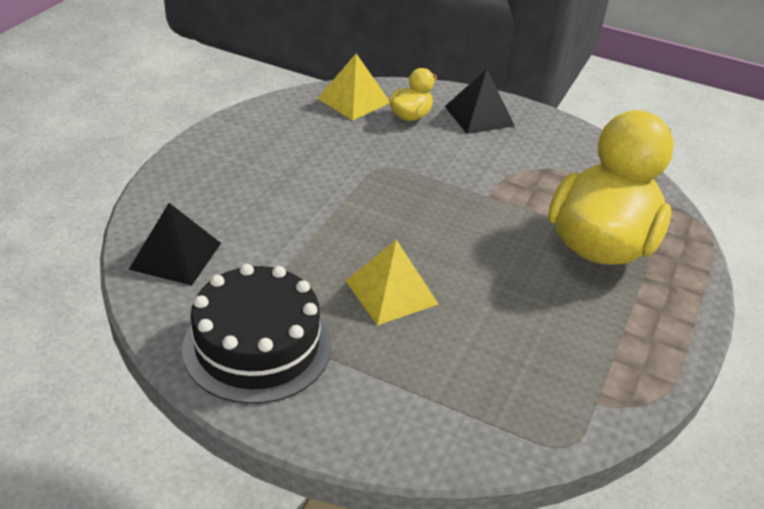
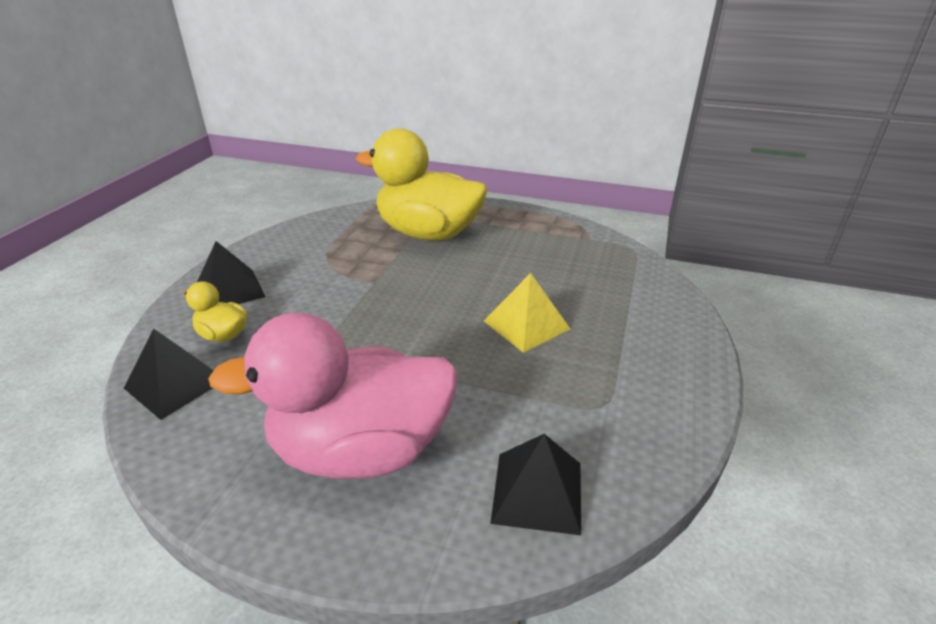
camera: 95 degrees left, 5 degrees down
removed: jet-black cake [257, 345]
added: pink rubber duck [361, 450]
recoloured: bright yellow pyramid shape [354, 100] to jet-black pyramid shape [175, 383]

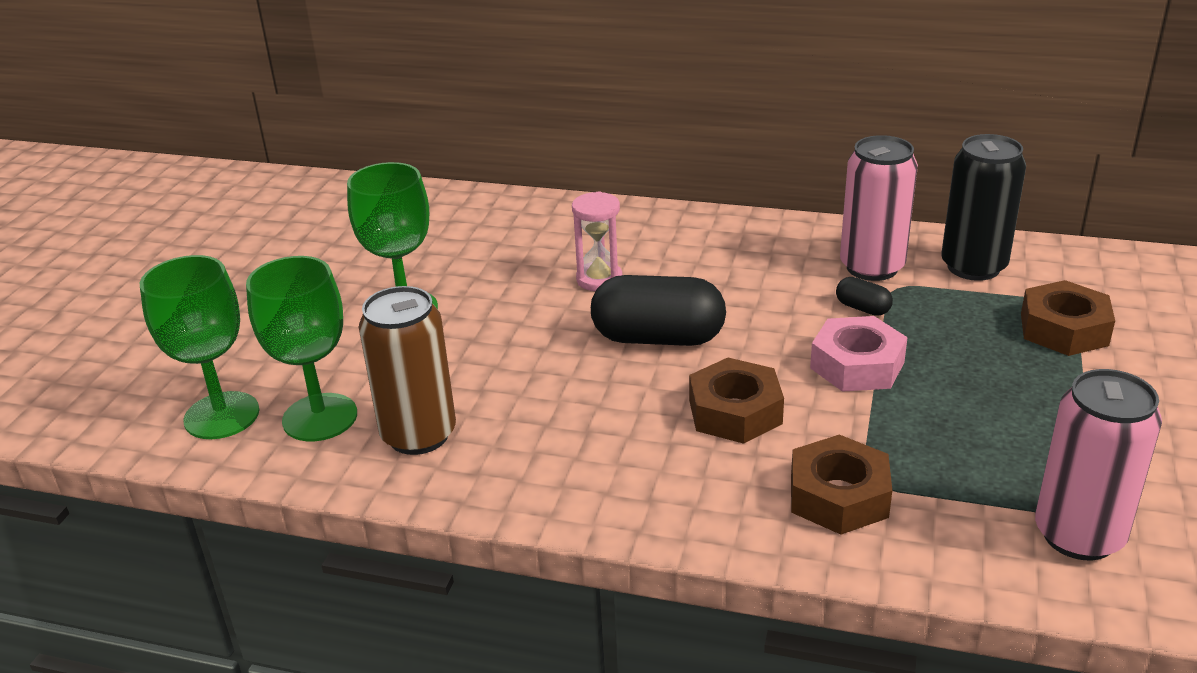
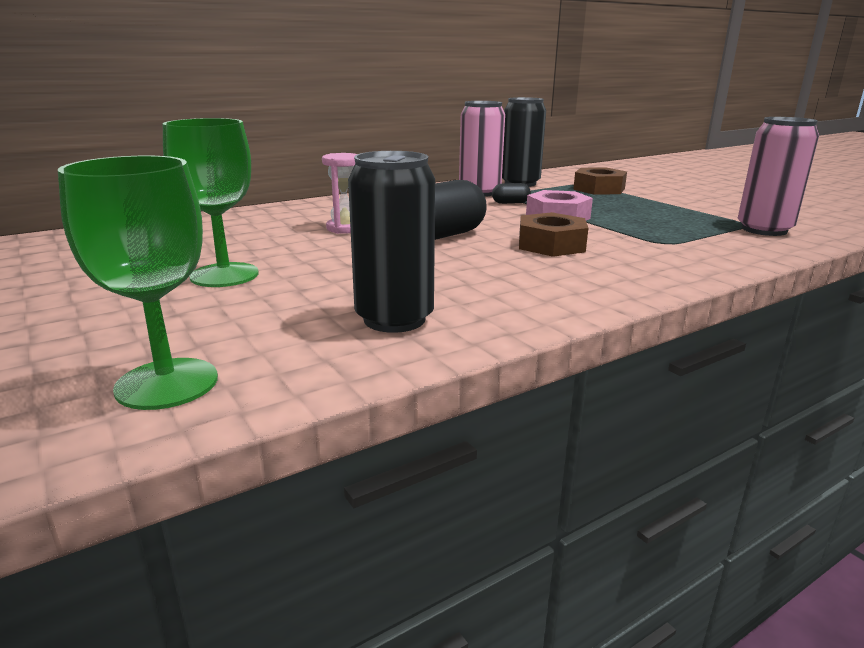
camera: 50 degrees left, 10 degrees down
removed: green wine glass [320, 417]; brown hex nut [838, 496]
recoloured: brown can [418, 435] to jet-black can [394, 319]

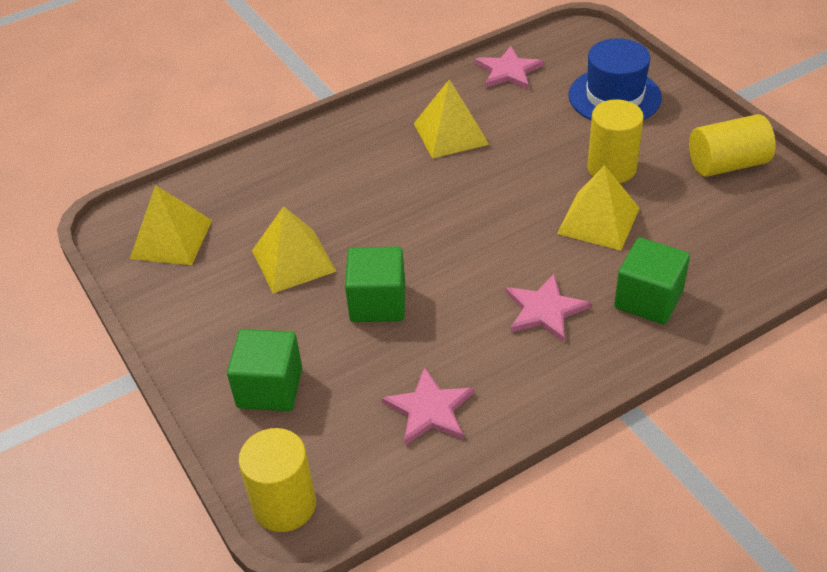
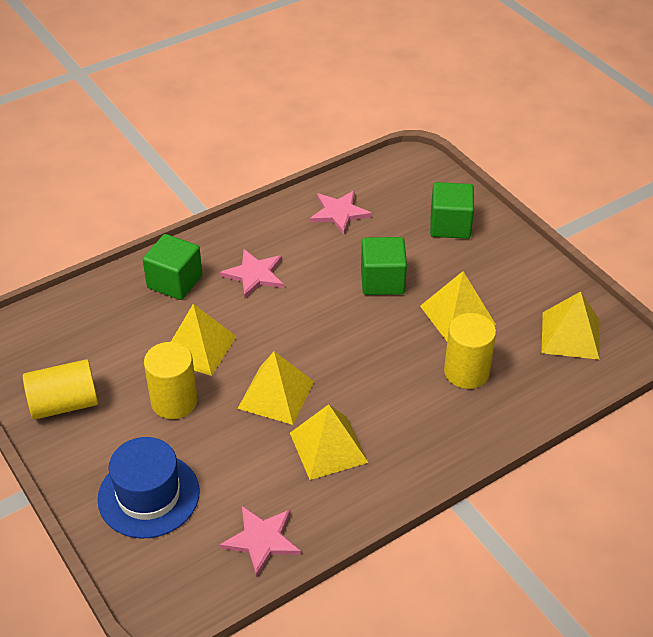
camera: 175 degrees right, 0 degrees up
added: bright yellow pyramid shape [276, 395]
moved: bright yellow cylinder [284, 505] to [466, 372]

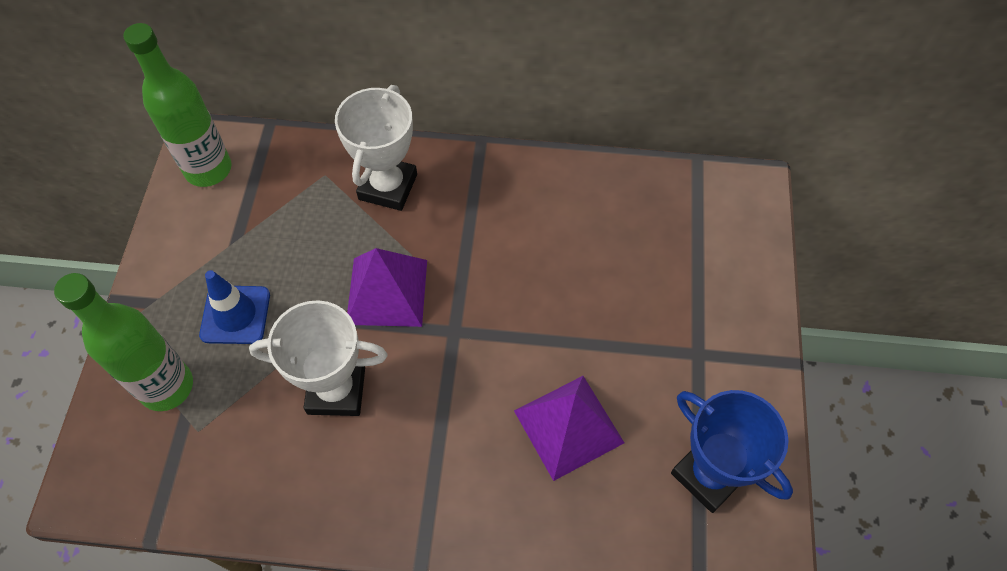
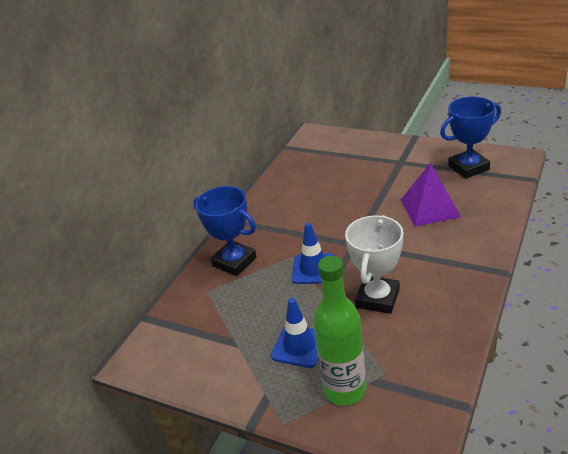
camera: 65 degrees left, 25 degrees down
removed: green drink bottle [208, 169]
replaced: violet pyramid shape [387, 291] to royal blue traffic cone [314, 269]
recoloured: snow-white prize cup [387, 187] to royal blue prize cup [234, 262]

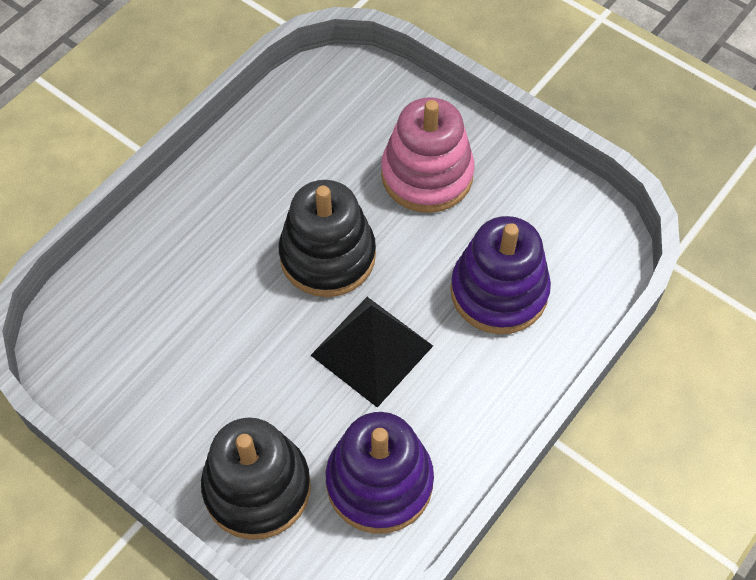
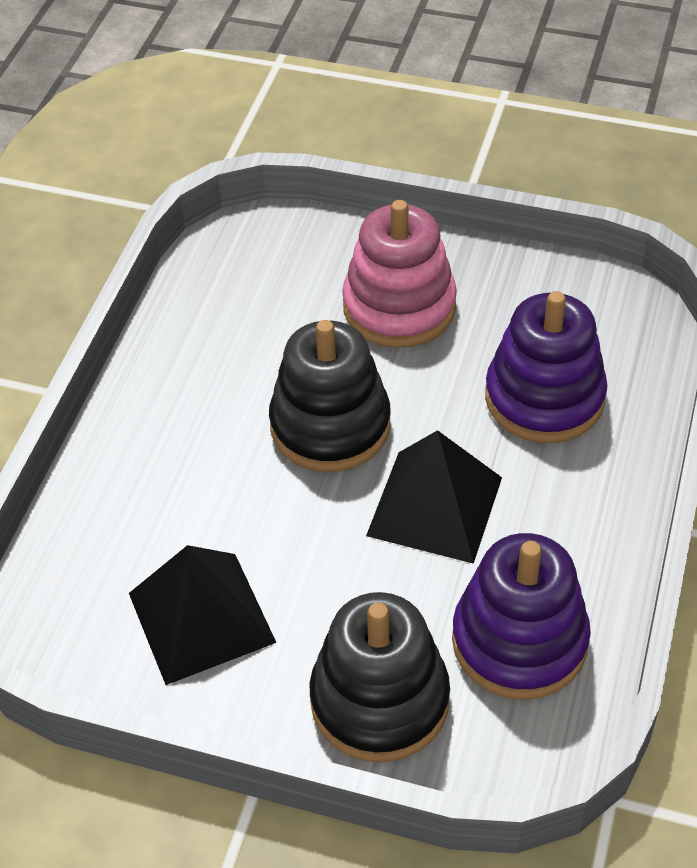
camera: 20 degrees left, 10 degrees down
added: jet-black pyramid shape [201, 617]

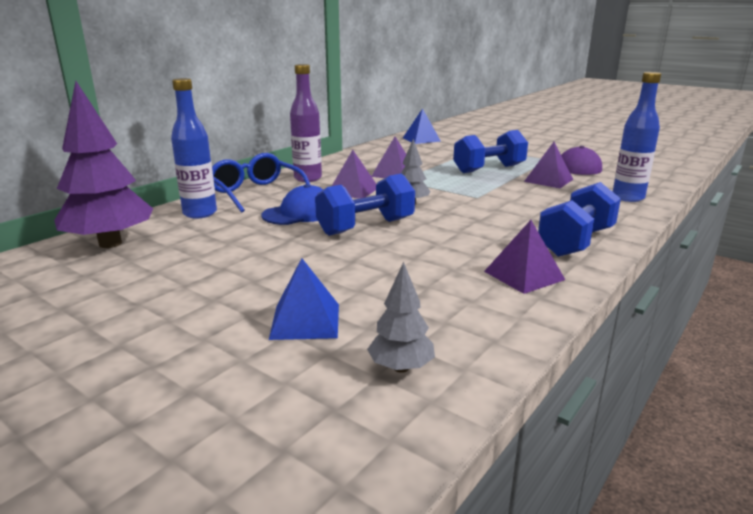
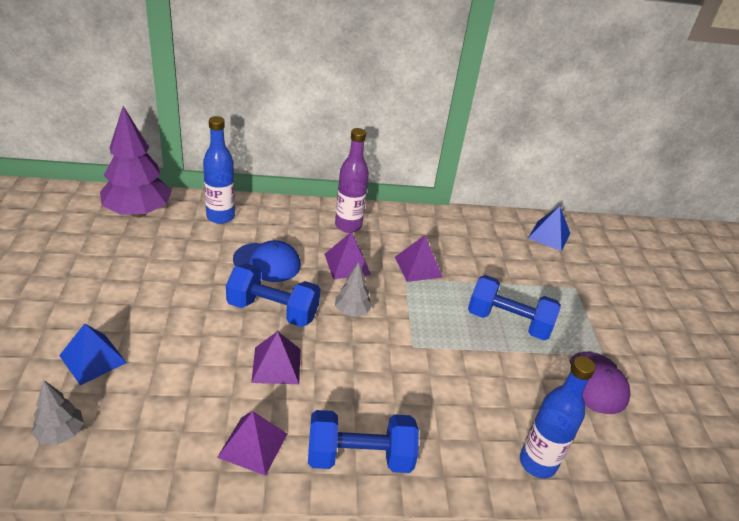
camera: 45 degrees right, 15 degrees up
removed: royal blue glasses [256, 193]
moved: violet pyramid shape [548, 180] to [276, 365]

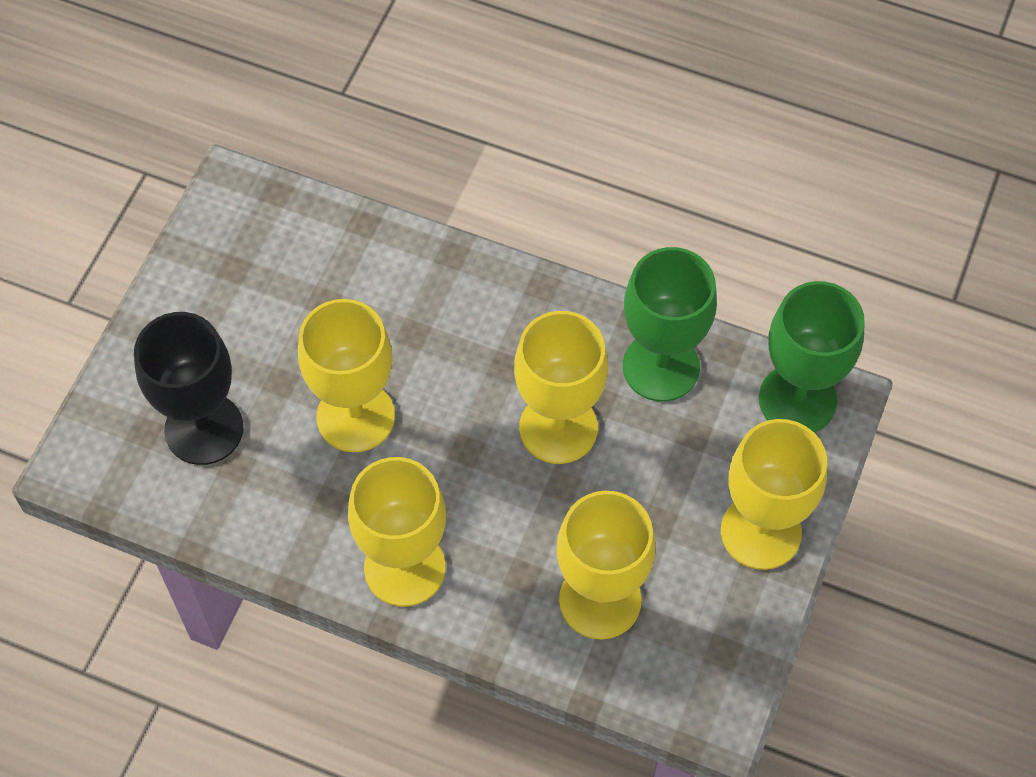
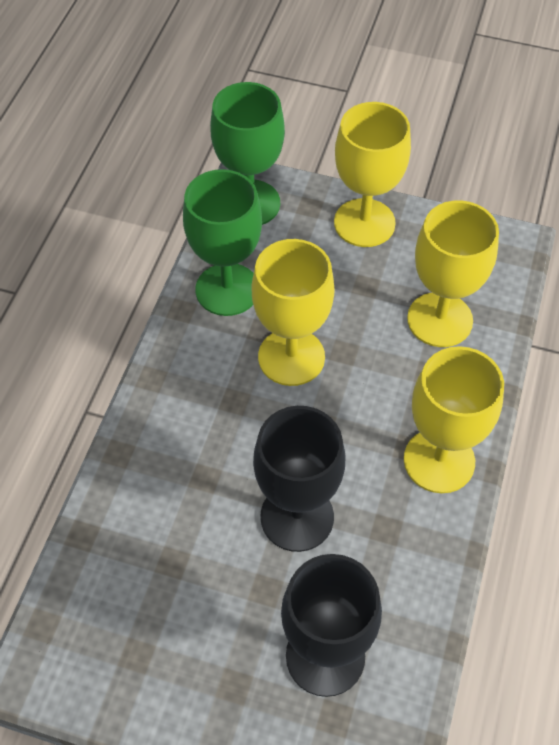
camera: 95 degrees left, 5 degrees down
recoloured: bright yellow wine glass [355, 416] to jet-black wine glass [297, 517]

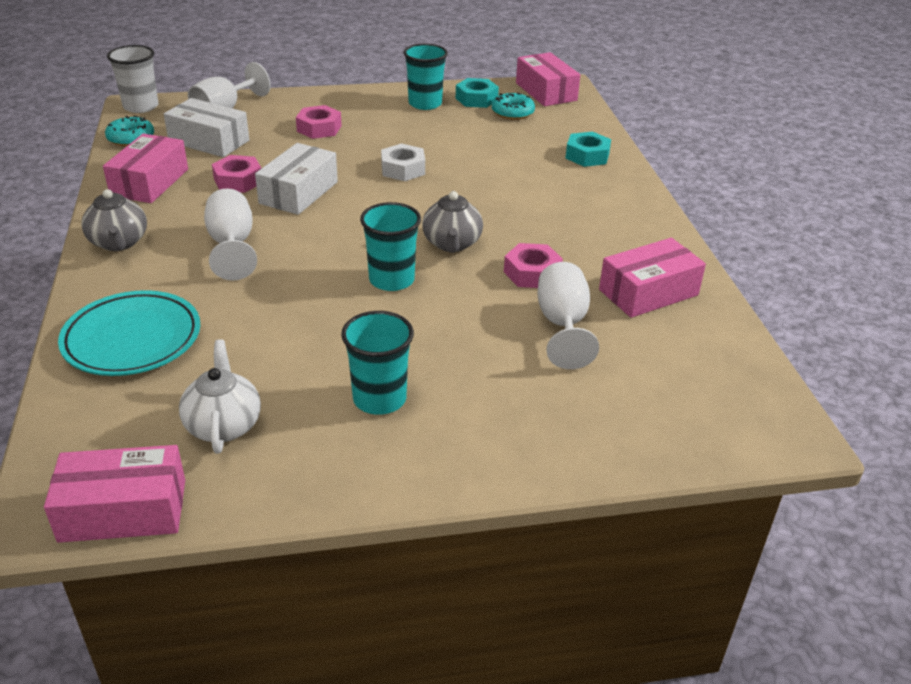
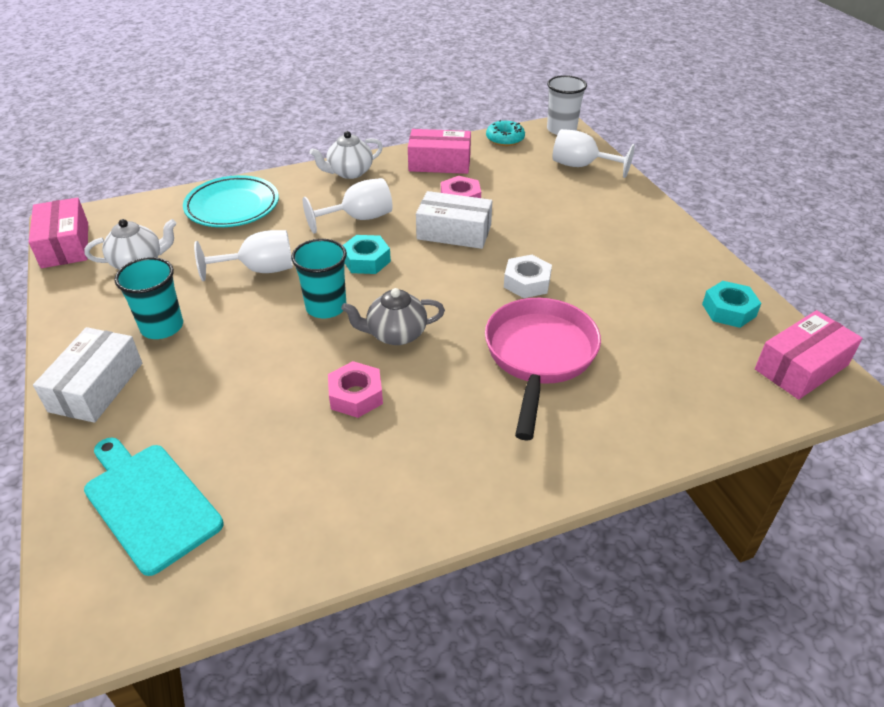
camera: 80 degrees right, 5 degrees up
removed: teal tumbler [425, 104]; teal donut [512, 113]; pink hex nut [319, 128]; pink parcel [648, 292]
added: pink frying pan [539, 356]; teal chopping board [149, 502]
moved: snow-white parcel [209, 141] to [96, 387]; teal hex nut [587, 156] to [366, 260]; snow-white wine glass [562, 325] to [259, 270]
recoloured: gray teapot [119, 243] to snow-white teapot [349, 172]

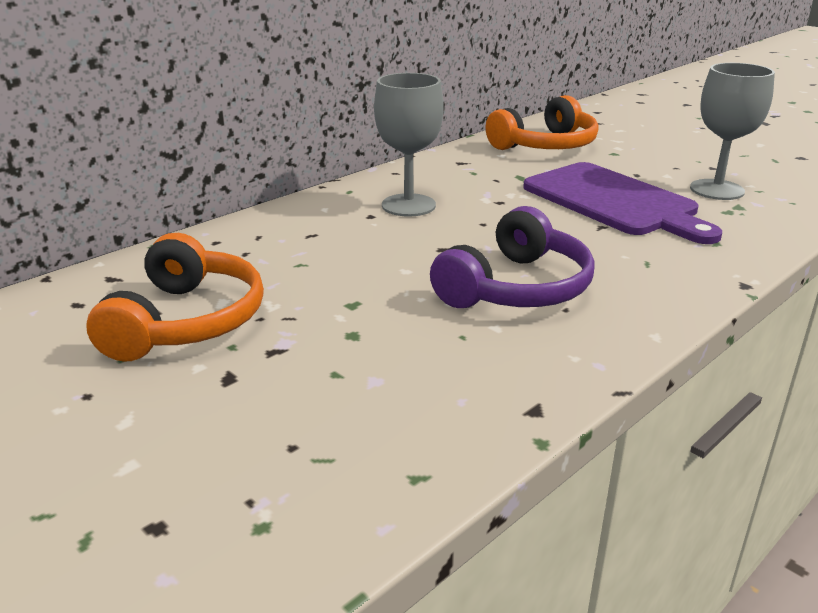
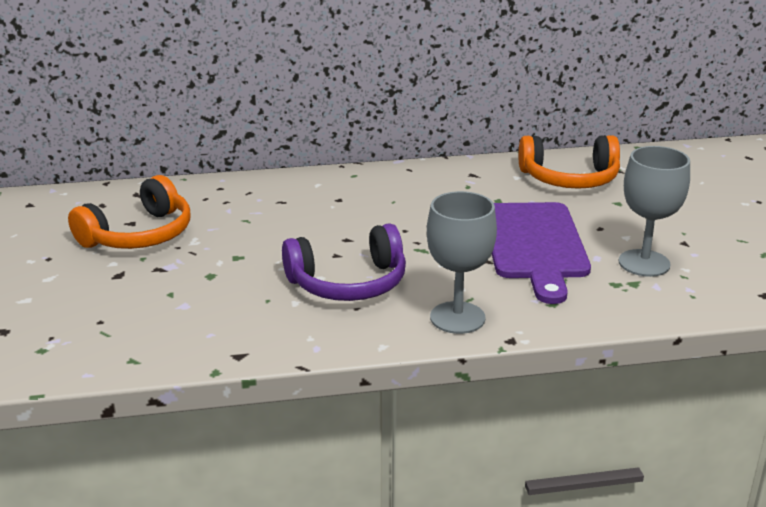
camera: 35 degrees right, 0 degrees up
moved: gray wine glass [408, 205] to [457, 318]

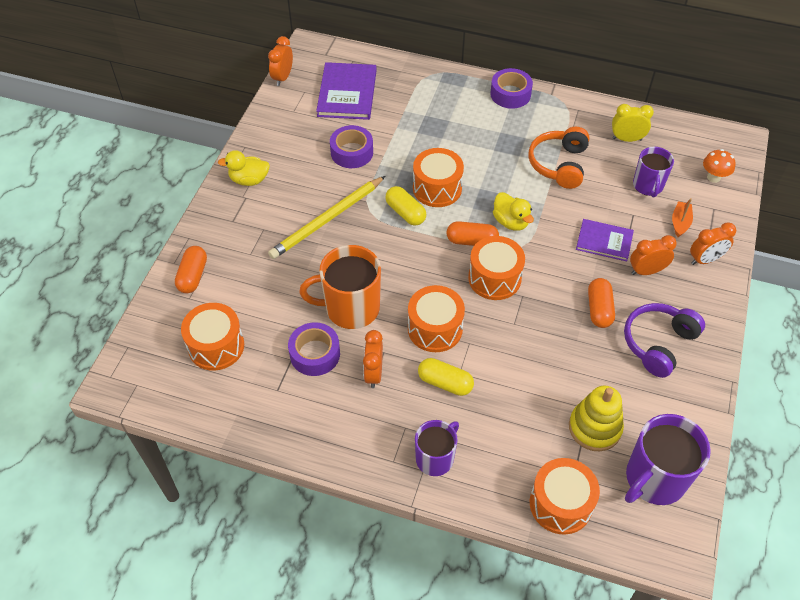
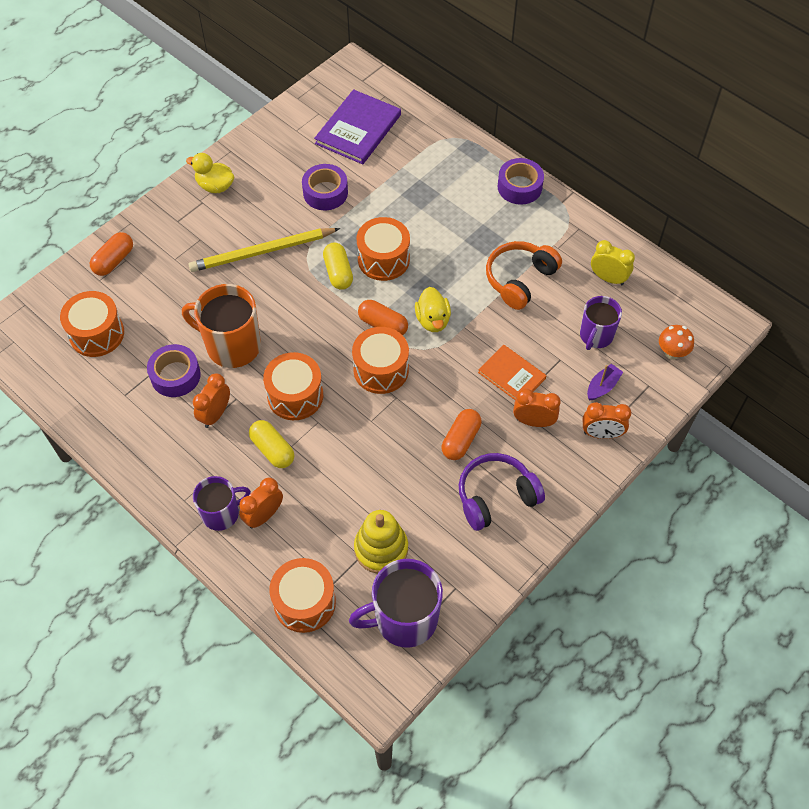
camera: 25 degrees right, 5 degrees up
moved: bright orange clock [283, 77] to [264, 516]
recoloured: bright orange toy boat [680, 223] to violet toy boat [602, 386]; violet hardback [604, 241] to bright orange hardback [511, 375]

